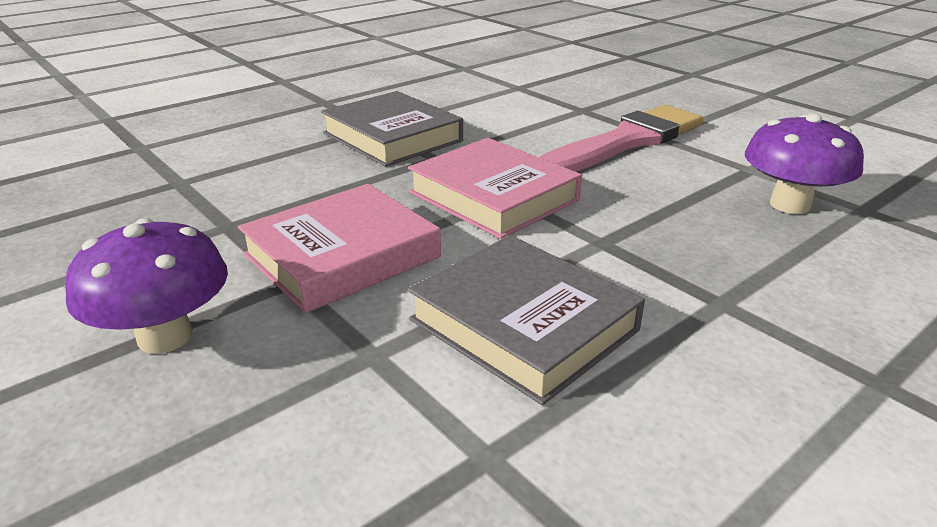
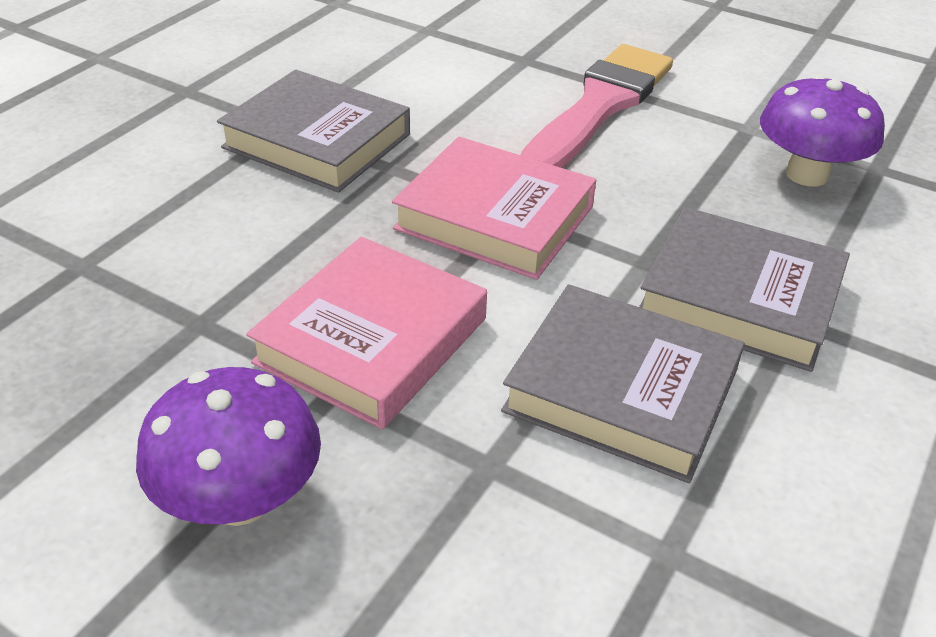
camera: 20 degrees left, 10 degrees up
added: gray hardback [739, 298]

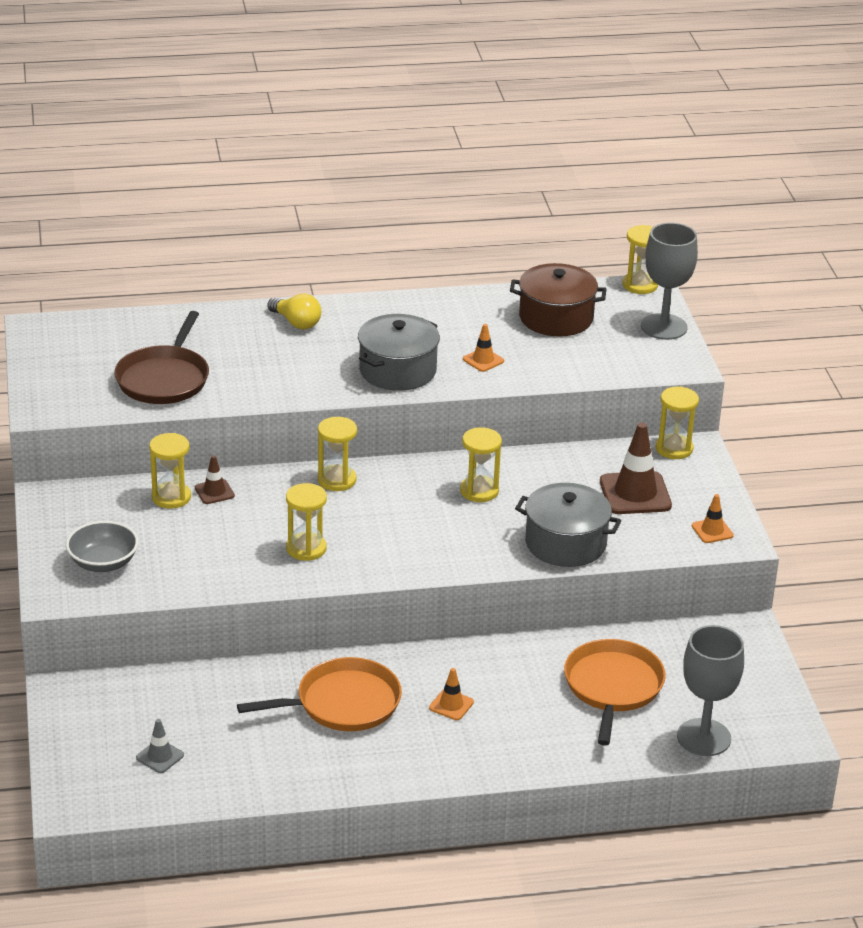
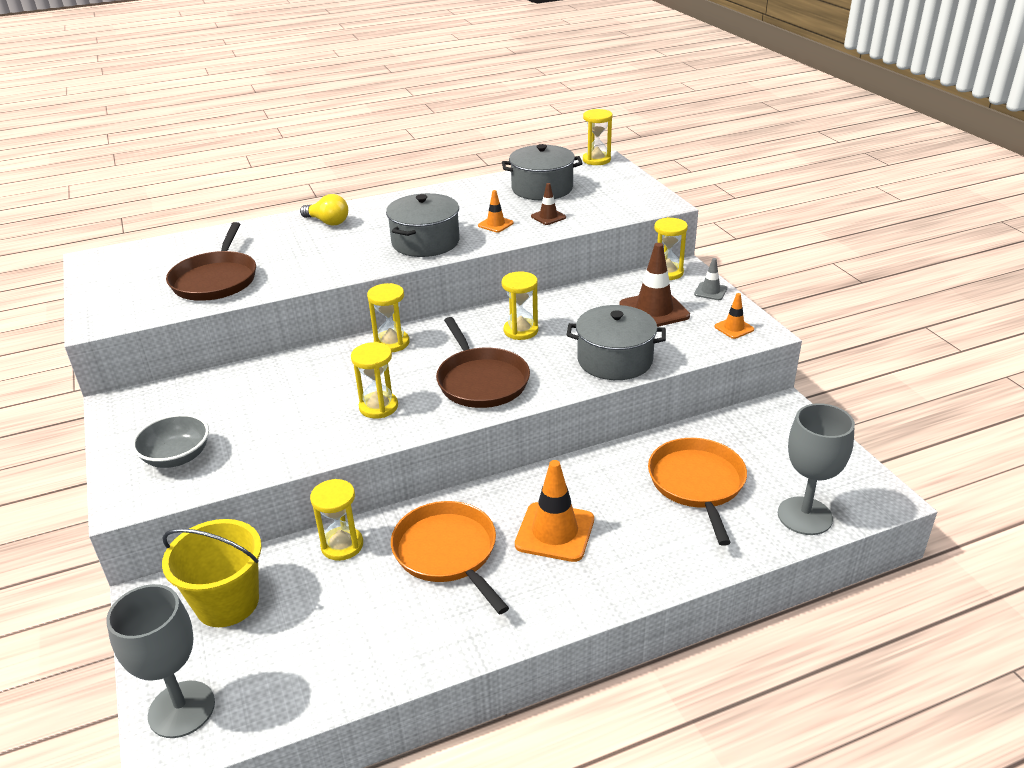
camera: 10 degrees left, 0 degrees up
added: brown frying pan [481, 381]; bright yellow sand bucket [227, 602]
moved: gray wine glass [664, 327] to [181, 709]; bright yellow sand timer [171, 497] to [342, 545]; brown traffic cone [214, 492] to [548, 217]; gray traffic cone [160, 756] to [710, 291]
recoloured: brown cooking pot [556, 318] to gray cooking pot [542, 188]
turned: bright orange frying pan [342, 703] = [448, 552] 90 degrees counterclockwise
resized: bright orange traffic cone [451, 705] = [555, 532] x1.93

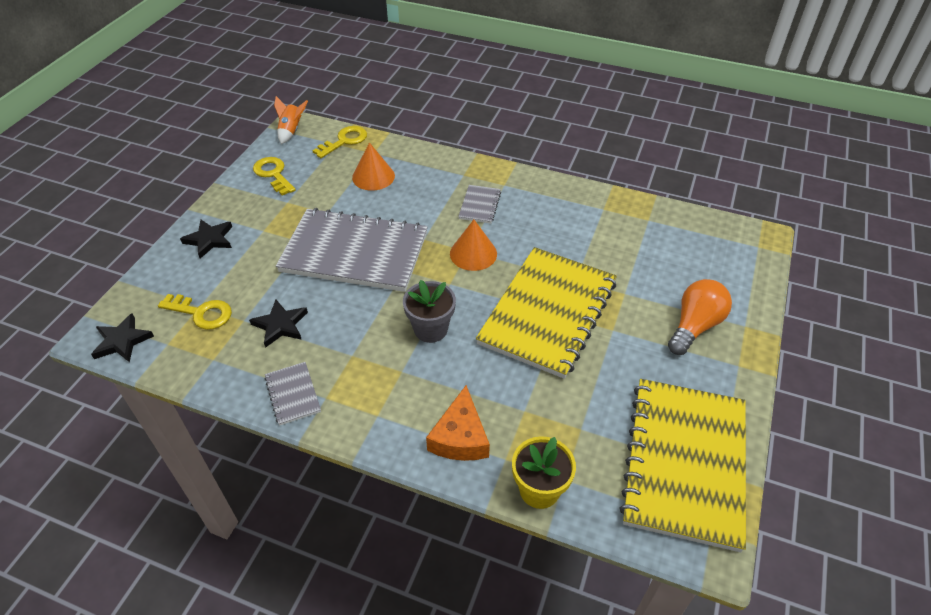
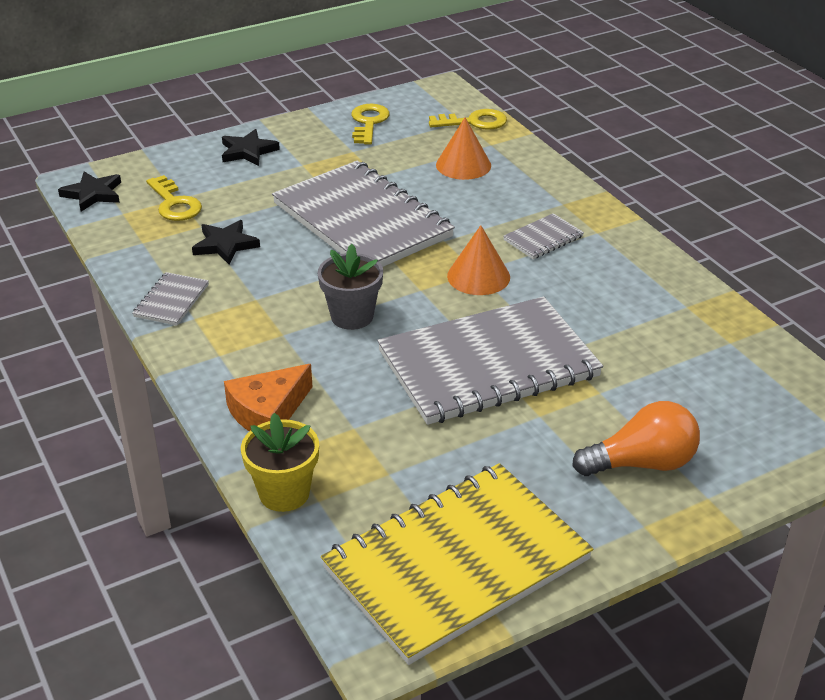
camera: 40 degrees right, 10 degrees down
removed: bright orange spaceship [291, 131]
recoloured: bright yellow notepad [548, 313] to gray notepad [488, 364]

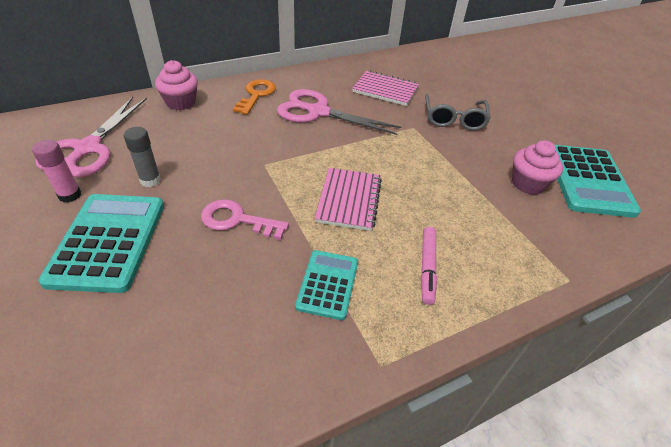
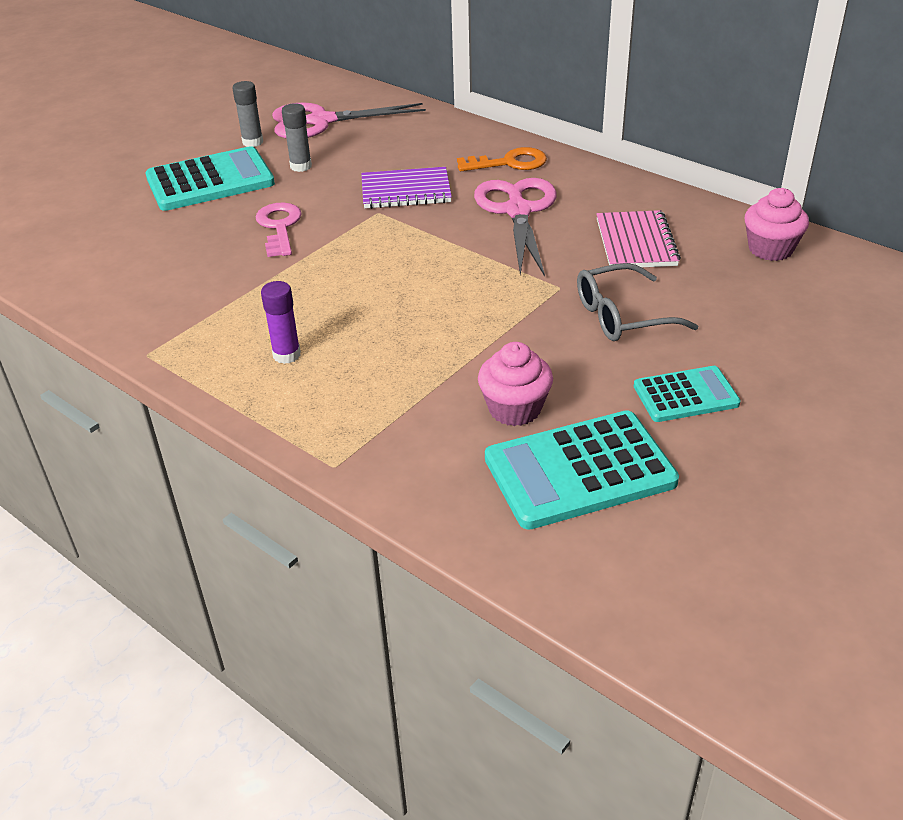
camera: 70 degrees right, 5 degrees down
removed: pink notepad [348, 200]
added: violet notepad [406, 191]
moved: pink fairy cake [181, 102] to [770, 249]; teal pocket calculator [327, 284] to [685, 395]
replaced: pink felt pen [427, 267] to violet stick of glue [287, 355]
recoloured: pink stick of glue [70, 195] to gray stick of glue [252, 142]

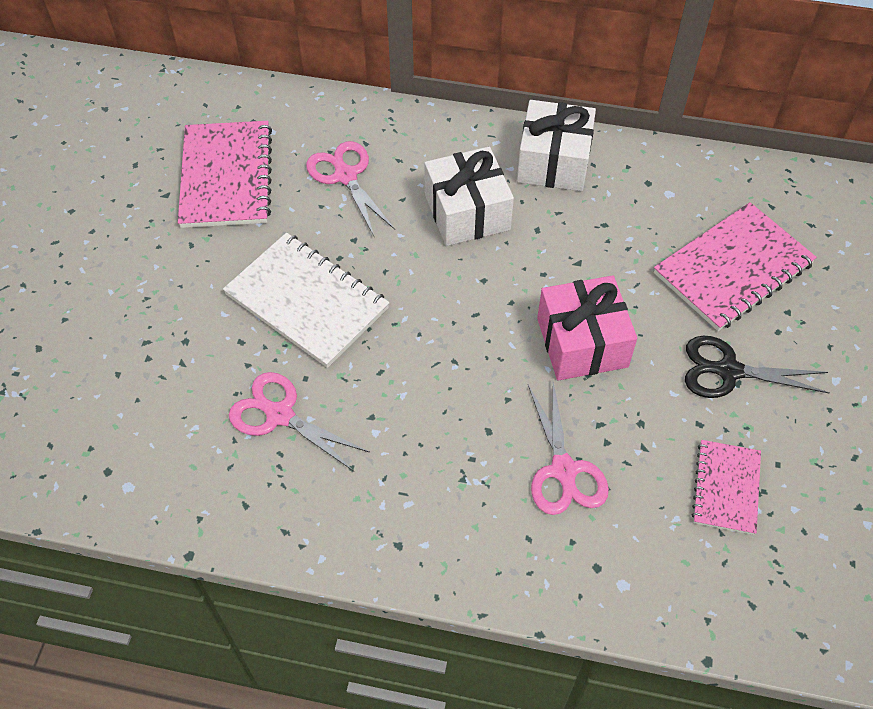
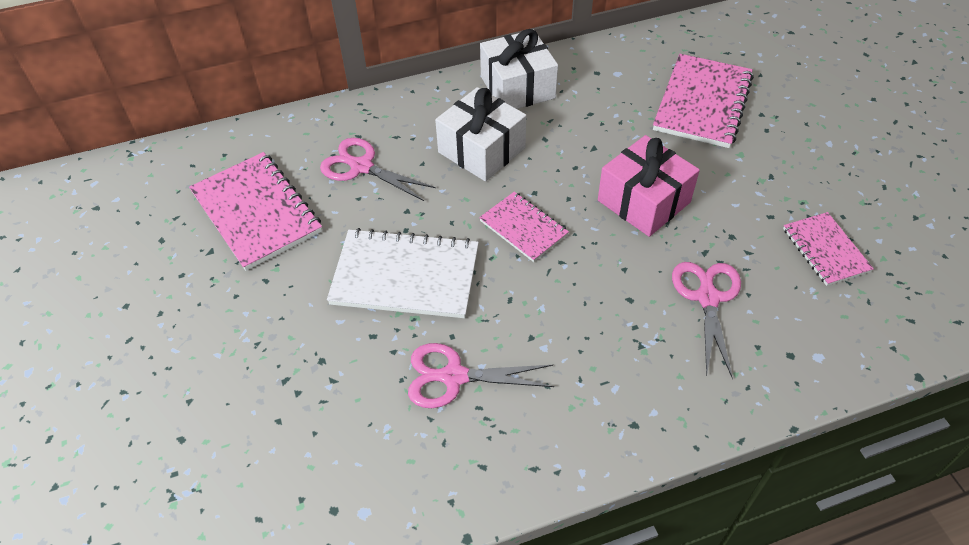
camera: 30 degrees left, 5 degrees down
removed: jet-black scissors [729, 371]
added: pink notepad [523, 228]
turned: pink scissors [563, 470] = [707, 298] 135 degrees counterclockwise

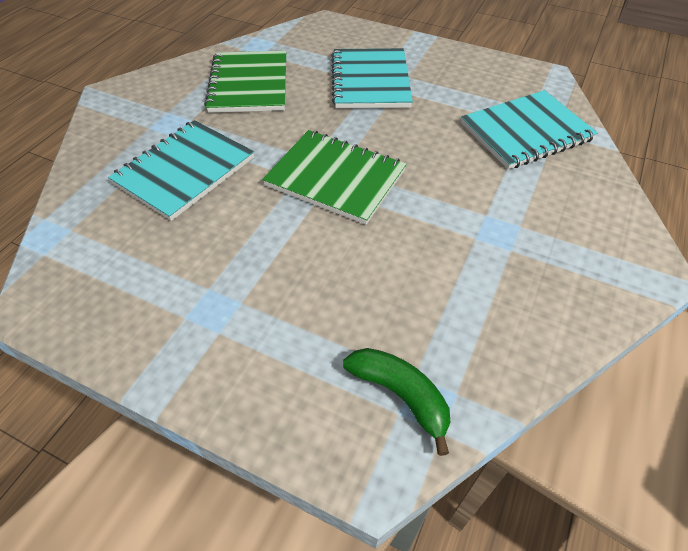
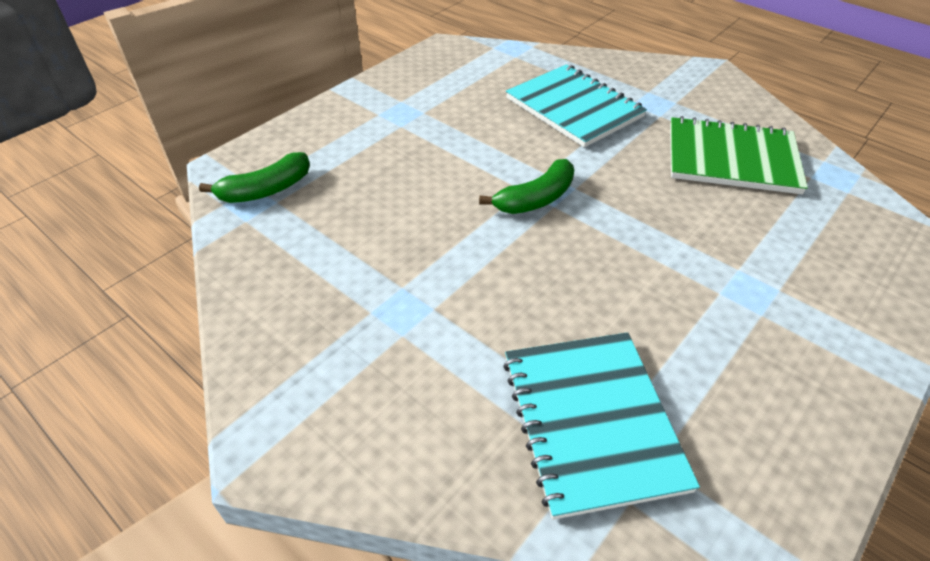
camera: 105 degrees right, 5 degrees down
removed: teal notepad [370, 81]
replaced: green notepad [335, 178] to green banana [536, 199]

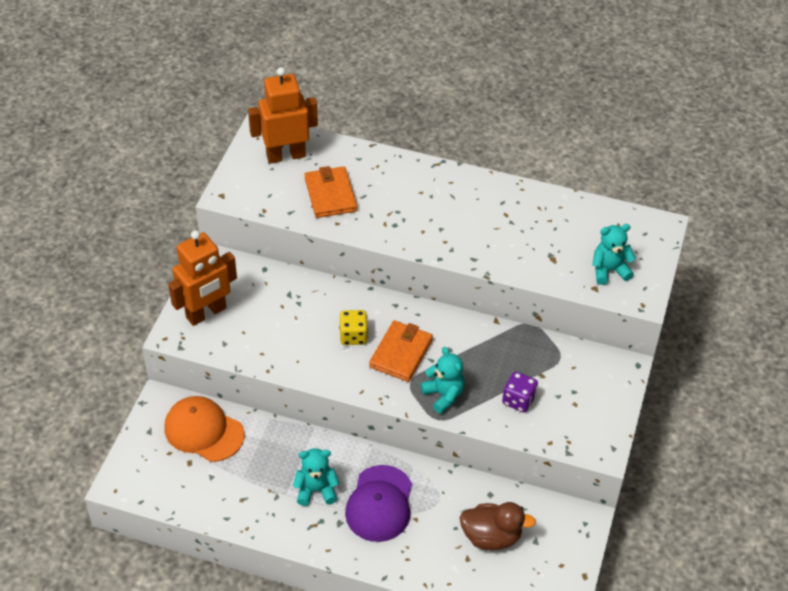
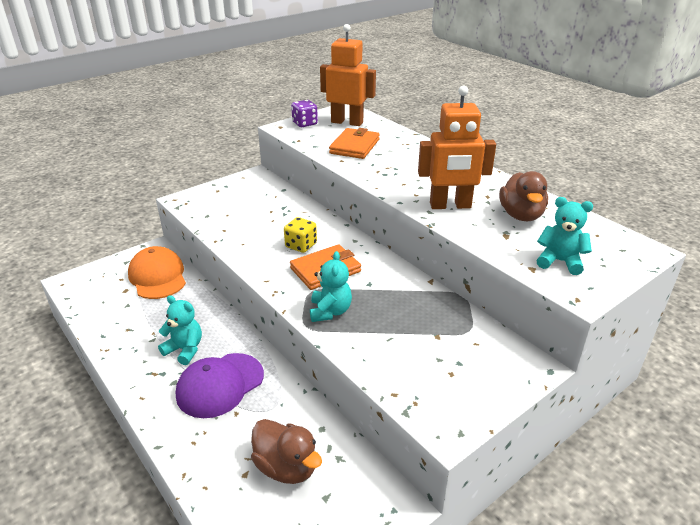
camera: 35 degrees right, 15 degrees down
added: brown rubber duck [521, 215]
moved: bright orange robot figure [206, 313] to [450, 206]; violet dice [518, 400] to [304, 123]

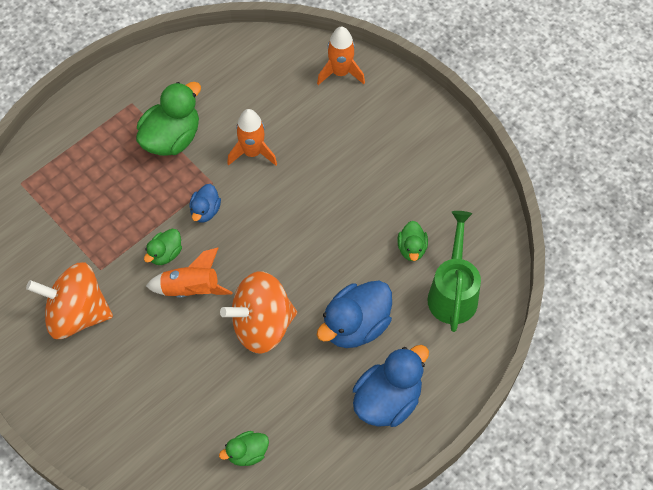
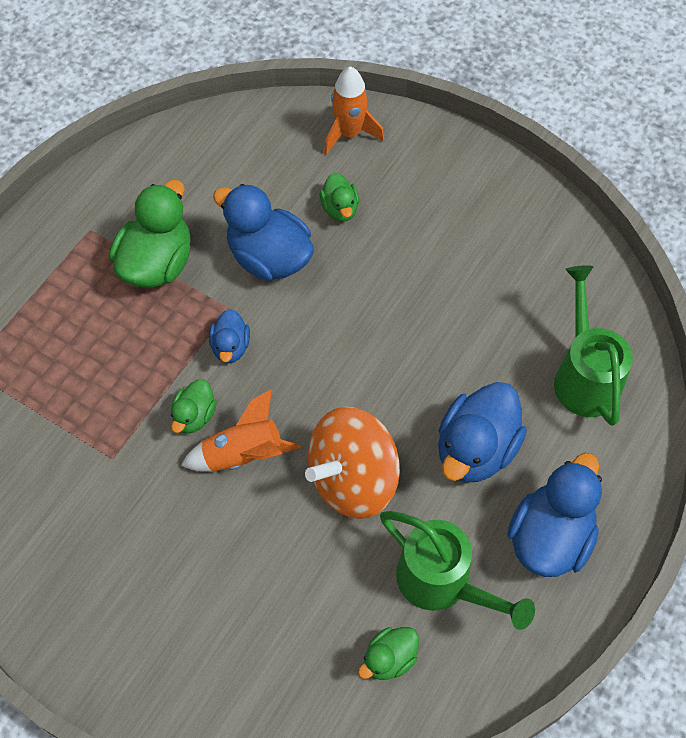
camera: 15 degrees left, 0 degrees up
removed: bright orange spinning top [77, 314]
added: green watering pot [442, 583]
moved: green rubber duck [412, 248] to [340, 209]
replaced: bright orange spaceship [252, 152] to royal blue rubber duck [269, 257]

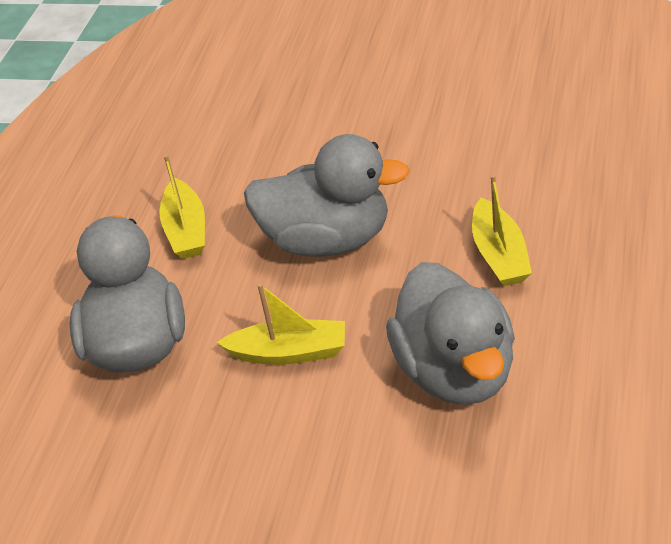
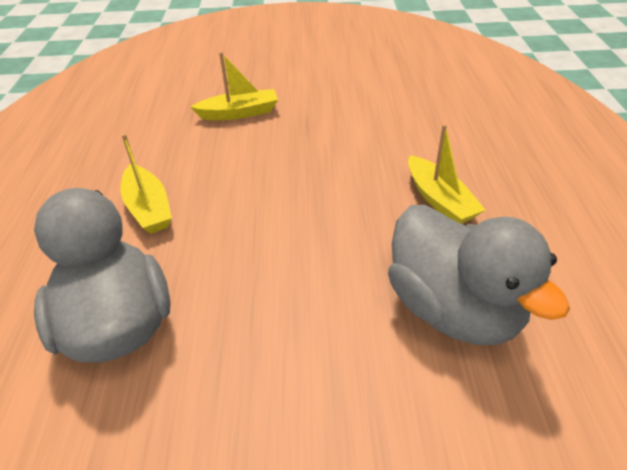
camera: 20 degrees left, 0 degrees up
removed: gray rubber duck [328, 240]
moved: bright yellow toy boat [289, 352] to [239, 113]

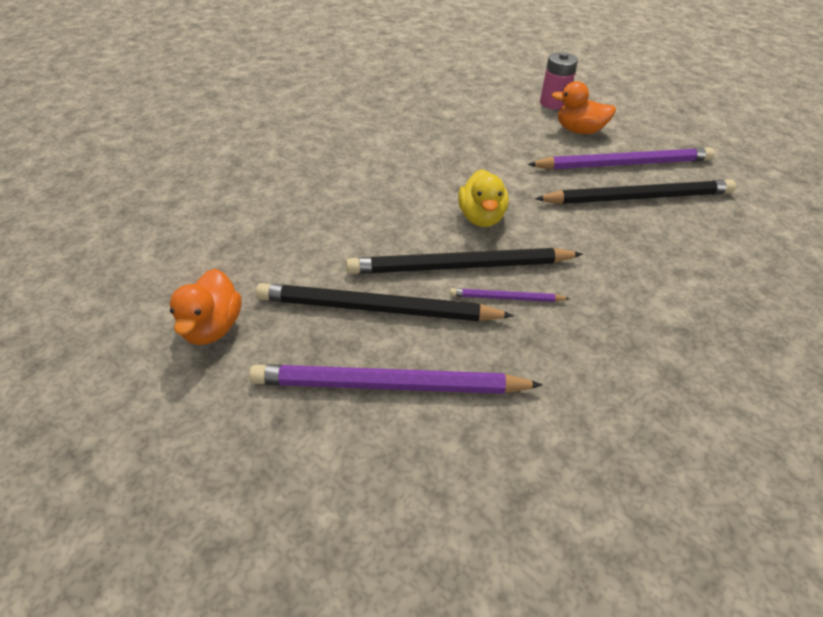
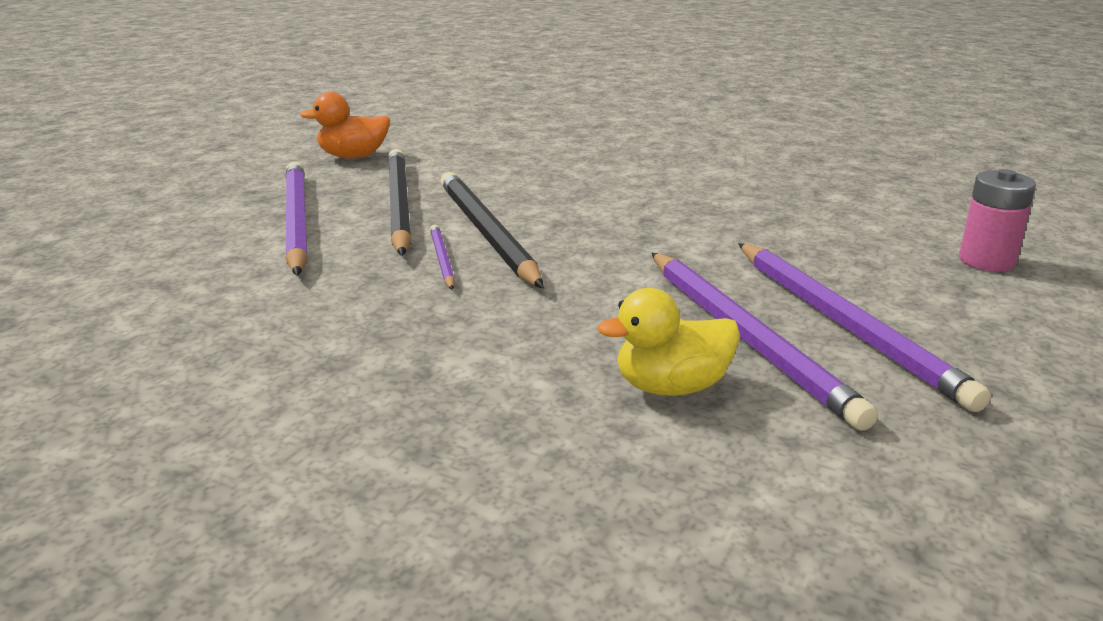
camera: 75 degrees right, 20 degrees down
removed: bright orange rubber duck [579, 130]
moved: bright yellow rubber duck [481, 217] to [671, 387]
recoloured: jet-black lead pencil [637, 197] to violet lead pencil [747, 338]

